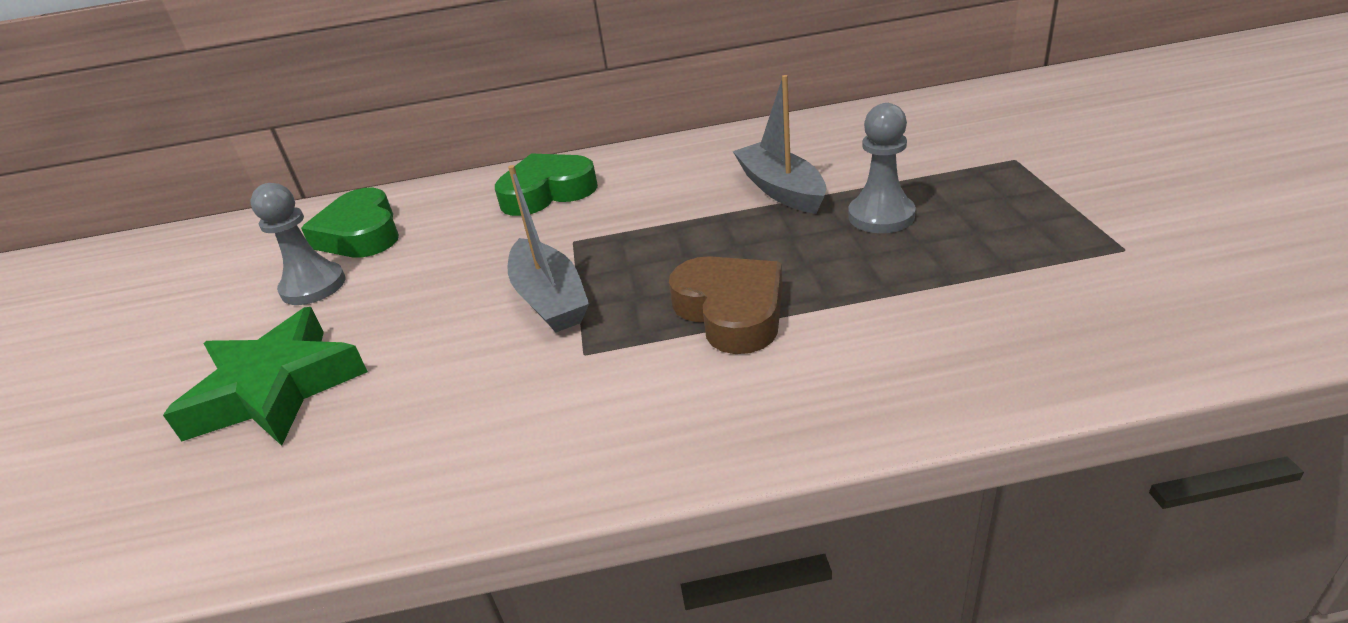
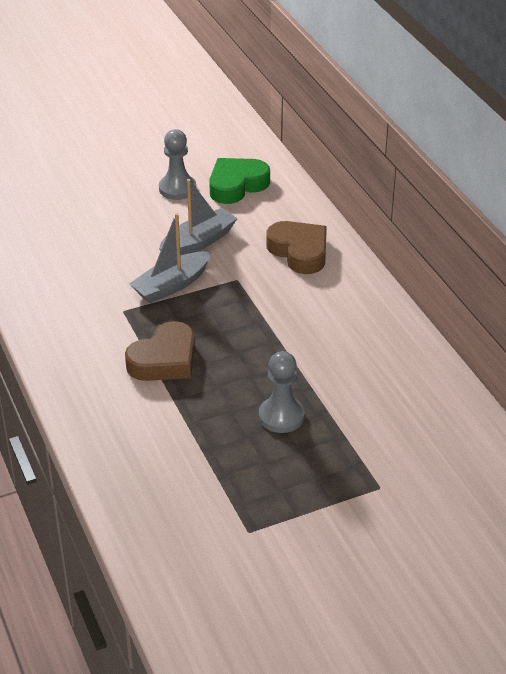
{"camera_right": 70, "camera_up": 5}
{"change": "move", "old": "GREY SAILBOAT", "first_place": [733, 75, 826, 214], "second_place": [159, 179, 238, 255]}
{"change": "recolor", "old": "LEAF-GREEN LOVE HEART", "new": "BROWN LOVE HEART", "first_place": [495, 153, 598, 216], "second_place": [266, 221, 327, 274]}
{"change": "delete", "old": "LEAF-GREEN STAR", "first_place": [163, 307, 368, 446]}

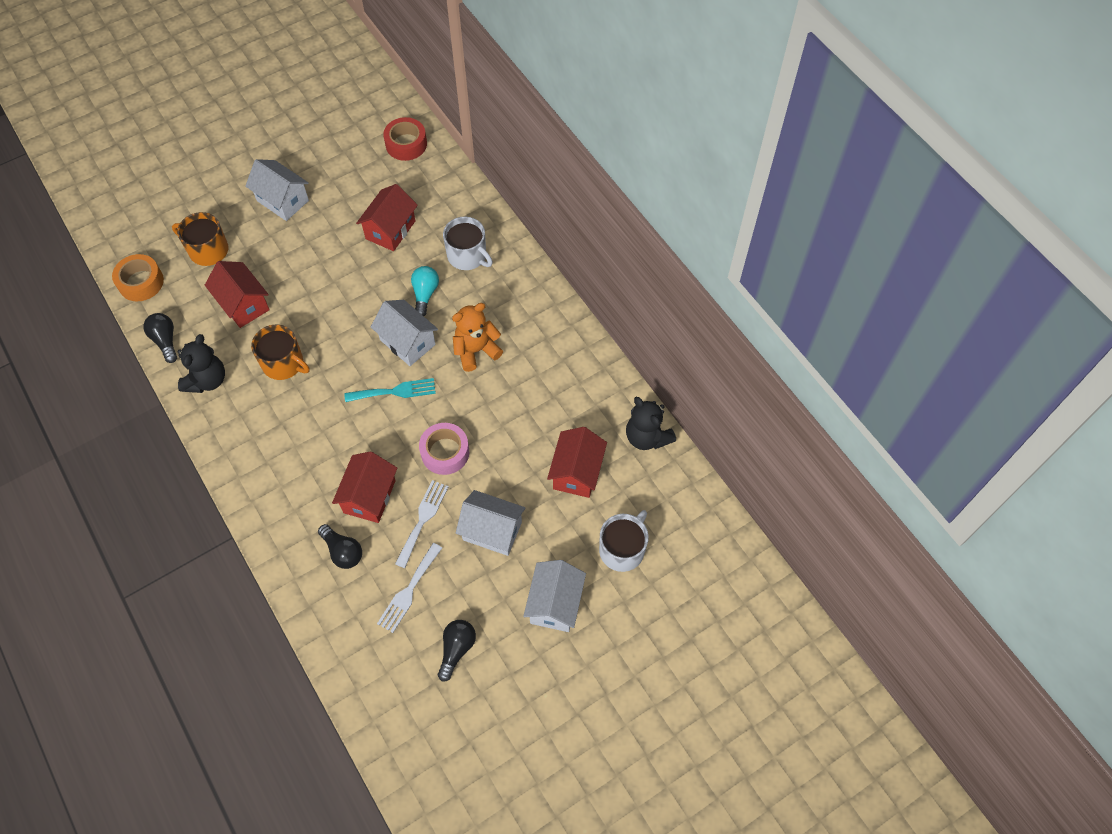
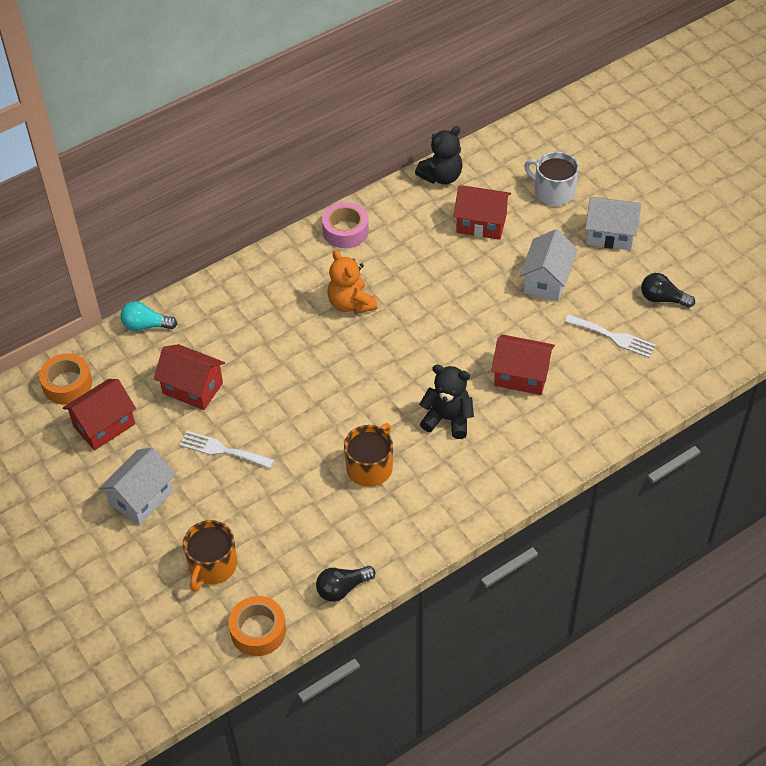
{"camera_right": -90, "camera_up": -10}
{"change": "recolor", "old": "SCARLET TAPE", "new": "ORANGE TAPE", "first_place": [383, 117, 427, 161], "second_place": [39, 353, 92, 405]}
{"change": "move", "old": "SCARLET HOUSE", "first_place": [205, 261, 270, 328], "second_place": [63, 379, 136, 450]}
{"change": "move", "old": "TURQUOISE LIGHTBULB", "first_place": [411, 266, 439, 316], "second_place": [120, 301, 177, 331]}
{"change": "move", "old": "SNOW-WHITE TABLE FORK", "first_place": [395, 480, 448, 568], "second_place": [180, 431, 274, 469]}
{"change": "move", "old": "PINK TAPE", "first_place": [419, 423, 469, 475], "second_place": [322, 202, 369, 248]}
{"change": "move", "old": "JET-BLACK TEDDY BEAR", "first_place": [177, 334, 225, 393], "second_place": [419, 365, 474, 439]}
{"change": "delete", "old": "JET-BLACK LIGHTBULB", "first_place": [318, 524, 362, 569]}
{"change": "delete", "old": "TURQUOISE TABLE FORK", "first_place": [345, 378, 436, 402]}
{"change": "delete", "old": "SNOW-WHITE HOUSE", "first_place": [371, 300, 438, 366]}
{"change": "delete", "old": "SNOW-WHITE TEA MUG", "first_place": [443, 217, 493, 270]}

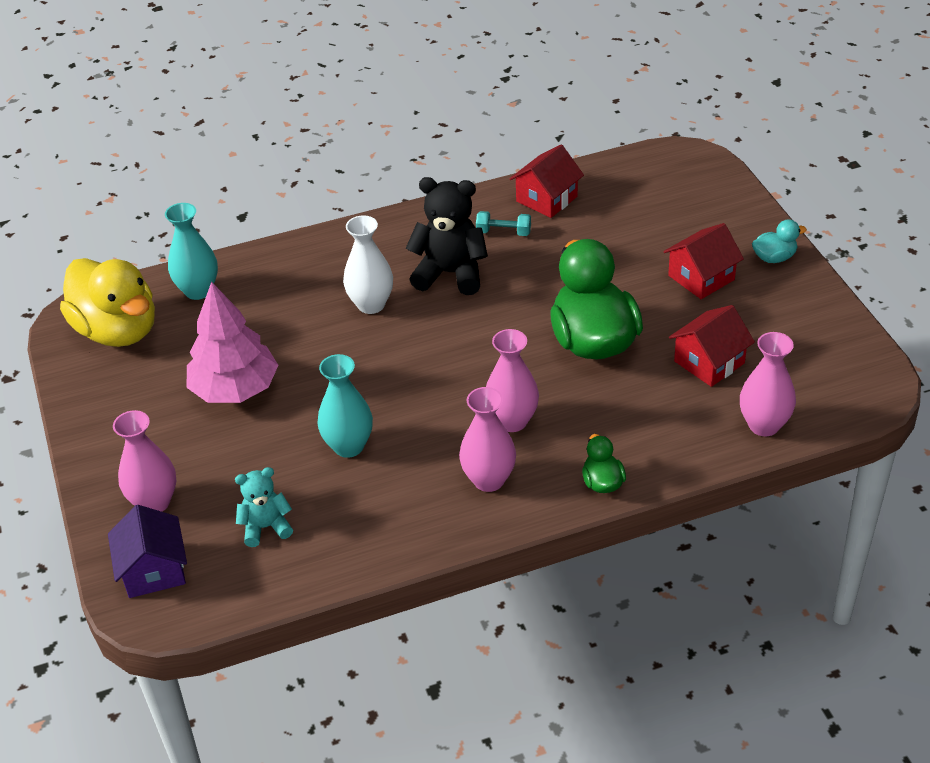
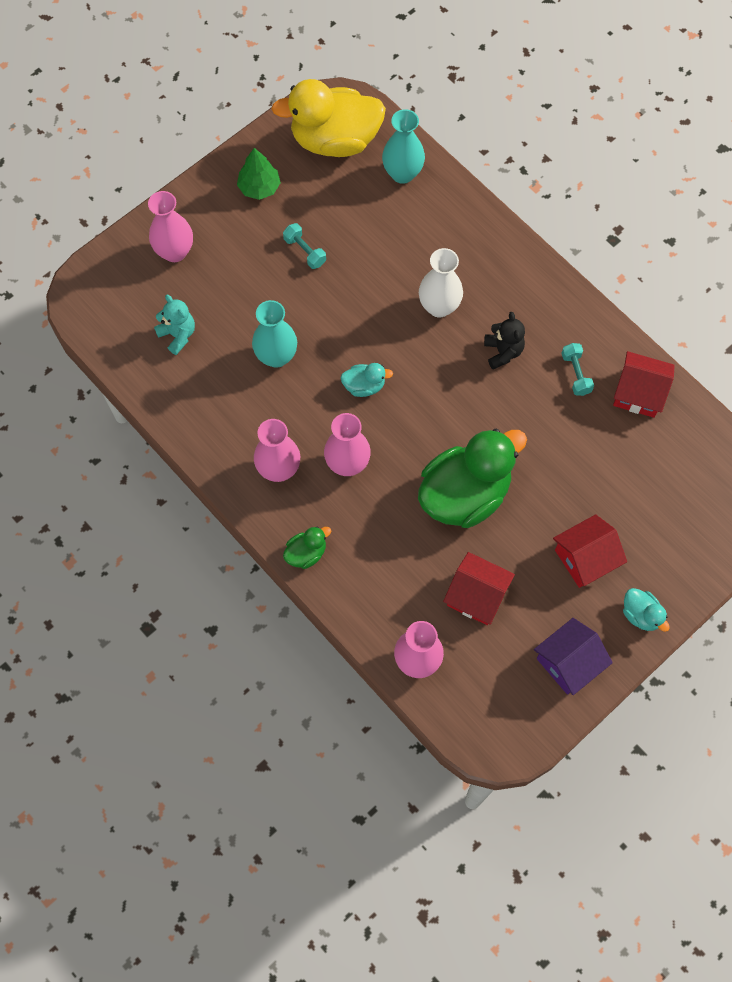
{"camera_right": 65, "camera_up": 25}
{"change": "insert", "new": "LEAF-GREEN TOY TREE", "second_place": [237, 148, 281, 200]}
{"change": "rotate", "old": "GOLDEN DUCK", "first_place": [60, 258, 155, 347], "second_place": [271, 79, 386, 157], "degrees": 60}
{"change": "replace", "old": "PINK TOY TREE", "new": "TURQUOISE HAND WEIGHT", "first_place": [187, 282, 278, 403], "second_place": [283, 223, 326, 269]}
{"change": "insert", "new": "TURQUOISE DUCK", "second_place": [341, 363, 393, 397]}
{"change": "resize", "old": "JET-BLACK TEDDY BEAR", "first_place": [406, 177, 488, 295], "second_place": [484, 312, 525, 369], "factor": 0.59}
{"change": "move", "old": "PURPLE HOUSE", "first_place": [108, 505, 187, 598], "second_place": [534, 618, 613, 695]}
{"change": "rotate", "old": "SCARLET HOUSE", "first_place": [663, 223, 744, 299], "second_place": [553, 514, 627, 588], "degrees": -60}

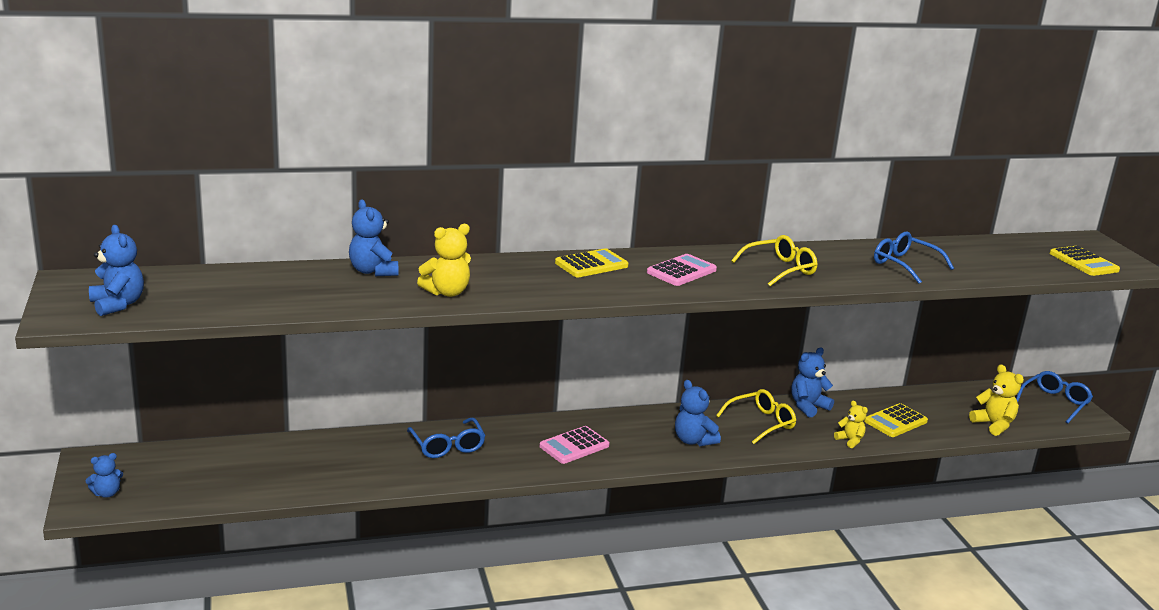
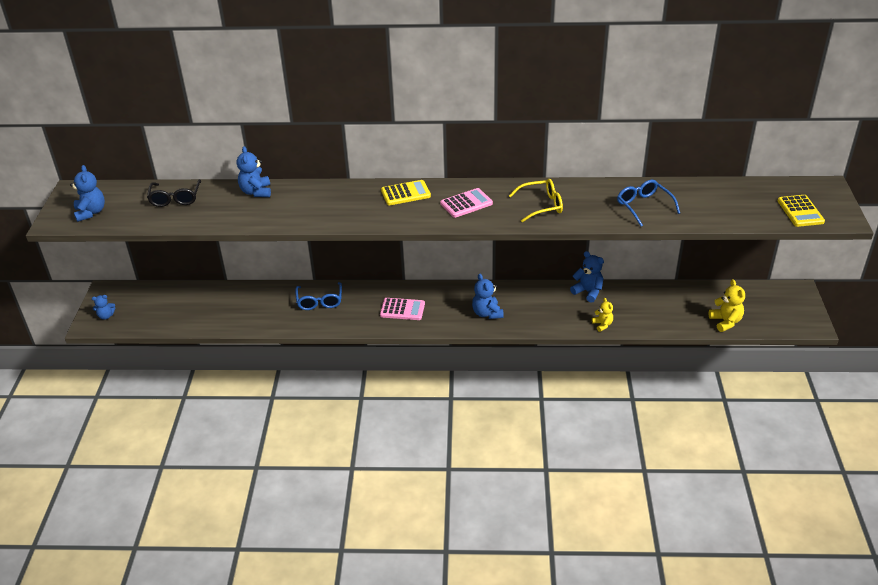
{"camera_right": 20, "camera_up": 15}
{"change": "insert", "new": "JET-BLACK SPECTACLES", "second_place": [147, 179, 201, 207]}
{"change": "rotate", "old": "PINK POCKET CALCULATOR", "first_place": [539, 426, 609, 464], "second_place": [380, 298, 425, 320], "degrees": -150}
{"change": "rotate", "old": "ROYAL BLUE TEDDY BEAR", "first_place": [791, 347, 834, 418], "second_place": [570, 251, 604, 303], "degrees": 60}
{"change": "delete", "old": "GOLDEN TEDDY BEAR", "first_place": [417, 224, 471, 297]}
{"change": "delete", "old": "GOLDEN SPECTACLES", "first_place": [716, 389, 796, 444]}
{"change": "delete", "old": "GOLDEN POCKET CALCULATOR", "first_place": [864, 403, 928, 437]}
{"change": "delete", "old": "ROYAL BLUE SPECTACLES", "first_place": [1016, 371, 1093, 424]}

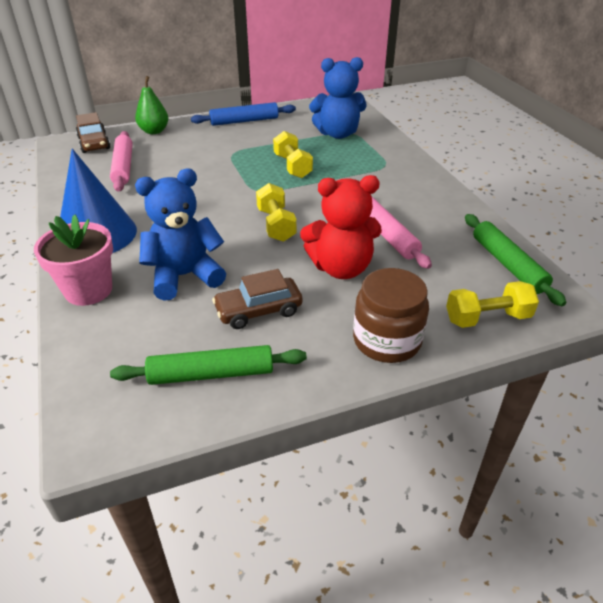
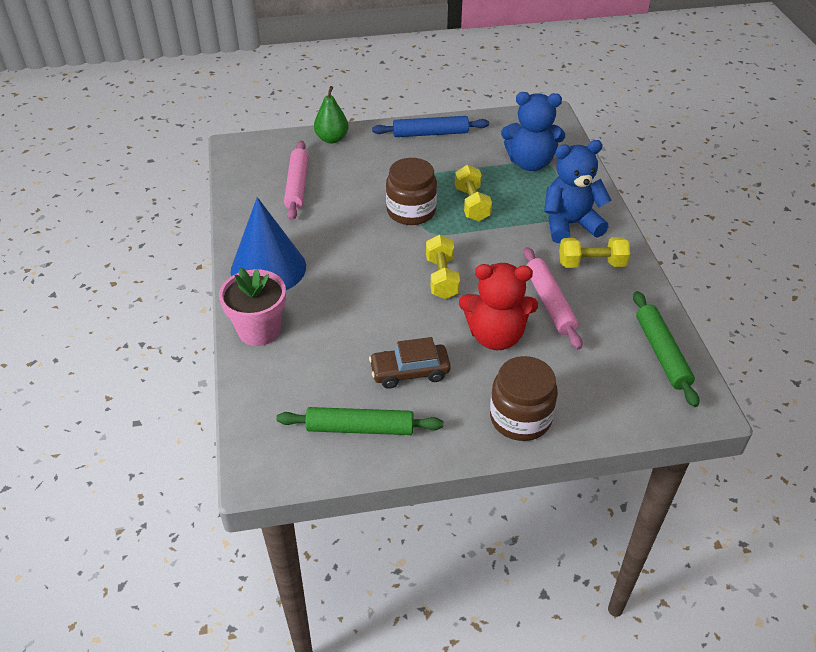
{"camera_right": 10, "camera_up": 5}
{"change": "insert", "new": "BROWN JAR", "second_place": [386, 158, 437, 225]}
{"change": "move", "old": "ROYAL BLUE TEDDY BEAR", "first_place": [135, 168, 226, 301], "second_place": [544, 140, 611, 243]}
{"change": "move", "old": "GOLDEN HAND WEIGHT", "first_place": [446, 281, 539, 328], "second_place": [559, 237, 630, 268]}
{"change": "delete", "old": "BROWN CAR", "first_place": [76, 112, 110, 153]}

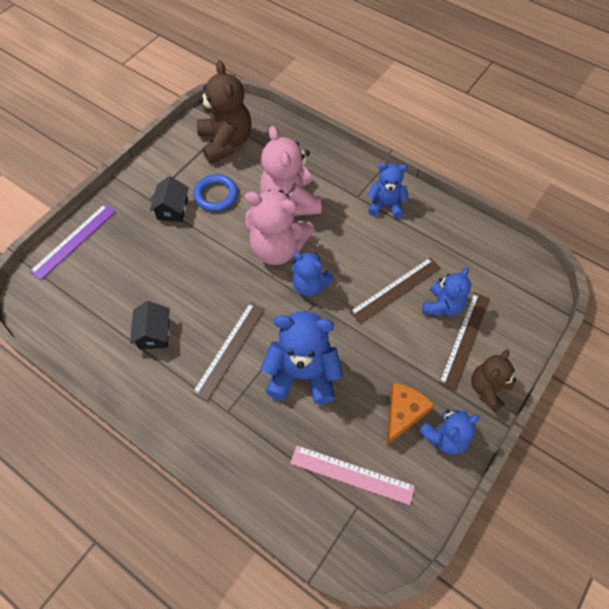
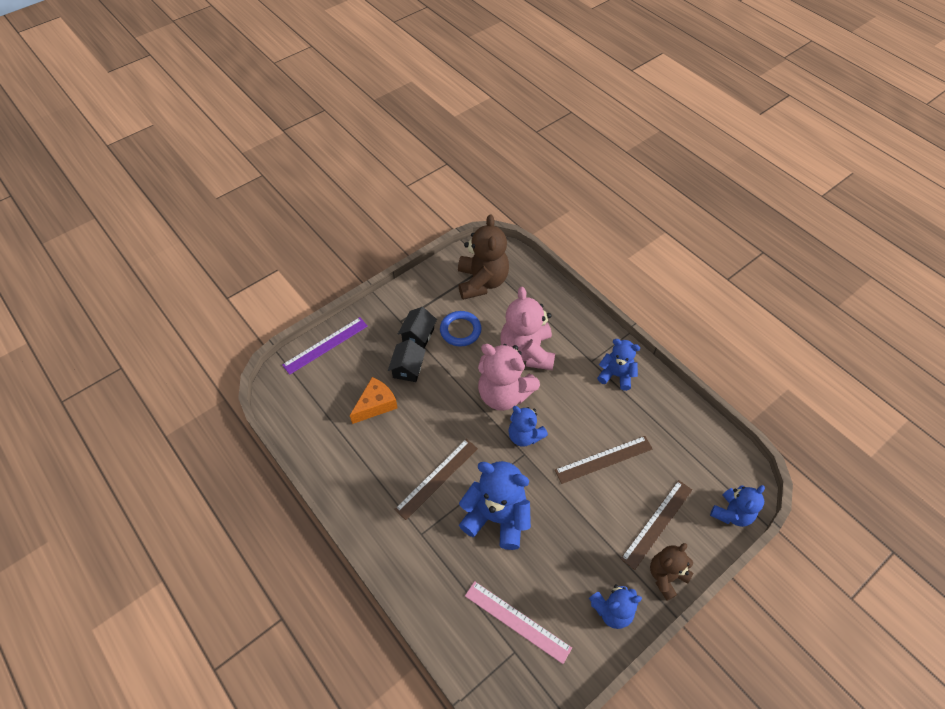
{"camera_right": 15, "camera_up": -5}
{"change": "move", "old": "ORANGE CHEESE", "first_place": [387, 383, 434, 445], "second_place": [350, 377, 398, 424]}
{"change": "move", "old": "JET-BLACK HOUSE", "first_place": [130, 301, 170, 349], "second_place": [388, 339, 426, 382]}
{"change": "move", "old": "ROYAL BLUE TEDDY BEAR", "first_place": [422, 267, 471, 317], "second_place": [710, 485, 765, 527]}

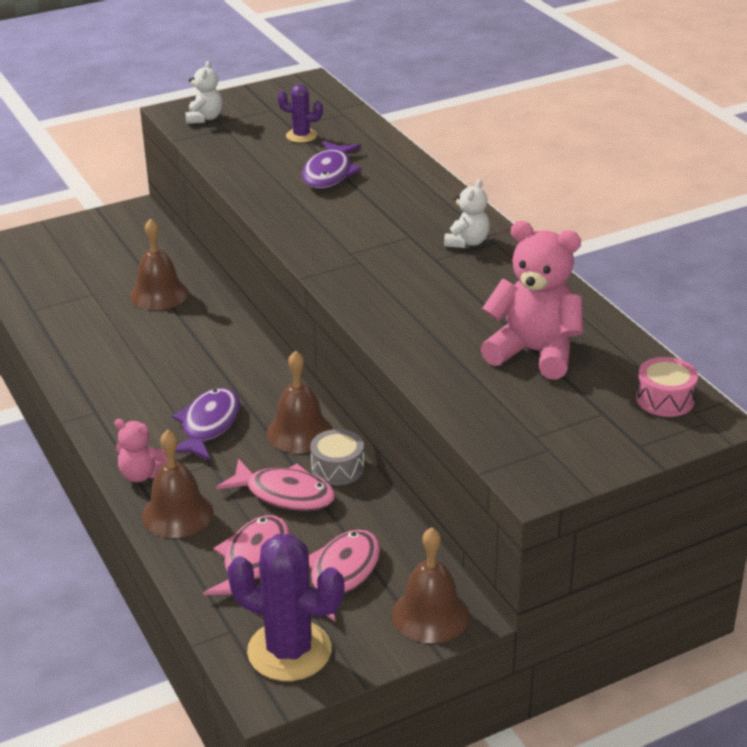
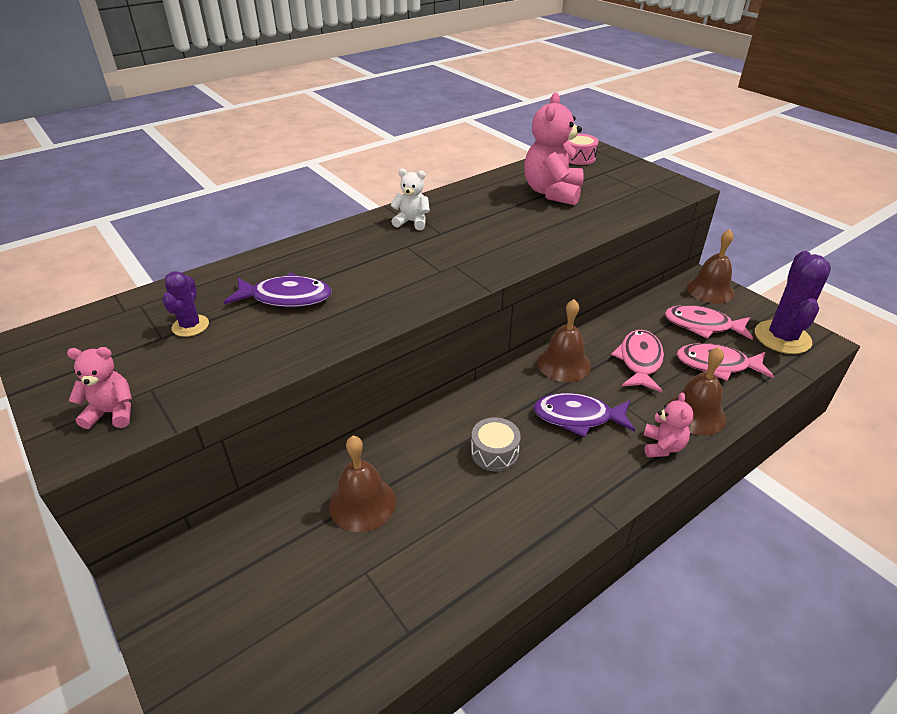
{"camera_right": -100, "camera_up": 5}
{"change": "recolor", "old": "SNOW-WHITE TEDDY BEAR", "new": "PINK TEDDY BEAR", "first_place": [185, 61, 222, 124], "second_place": [67, 347, 132, 429]}
{"change": "move", "old": "GREY TOY DRUM", "first_place": [310, 429, 364, 485], "second_place": [471, 417, 521, 472]}

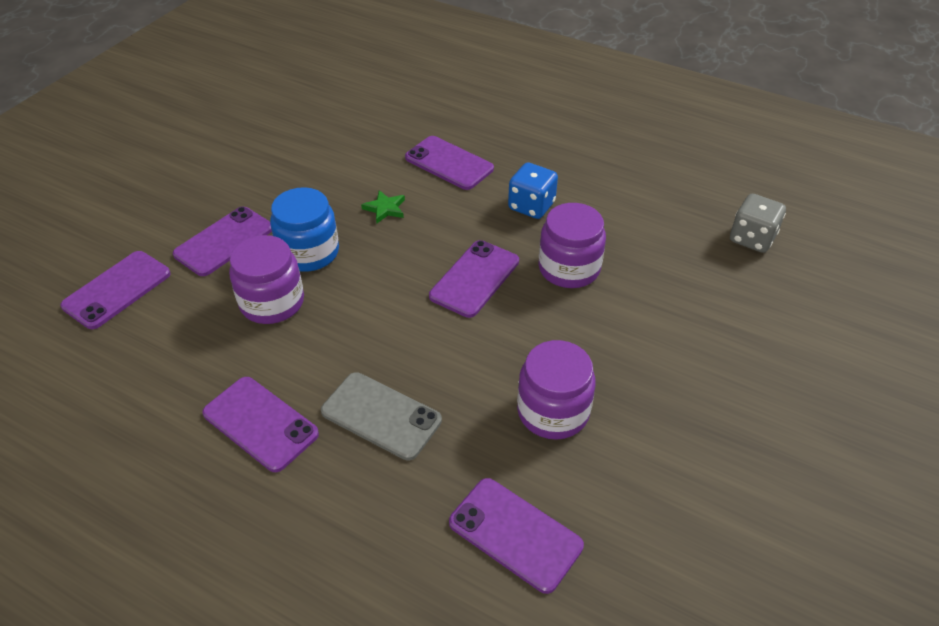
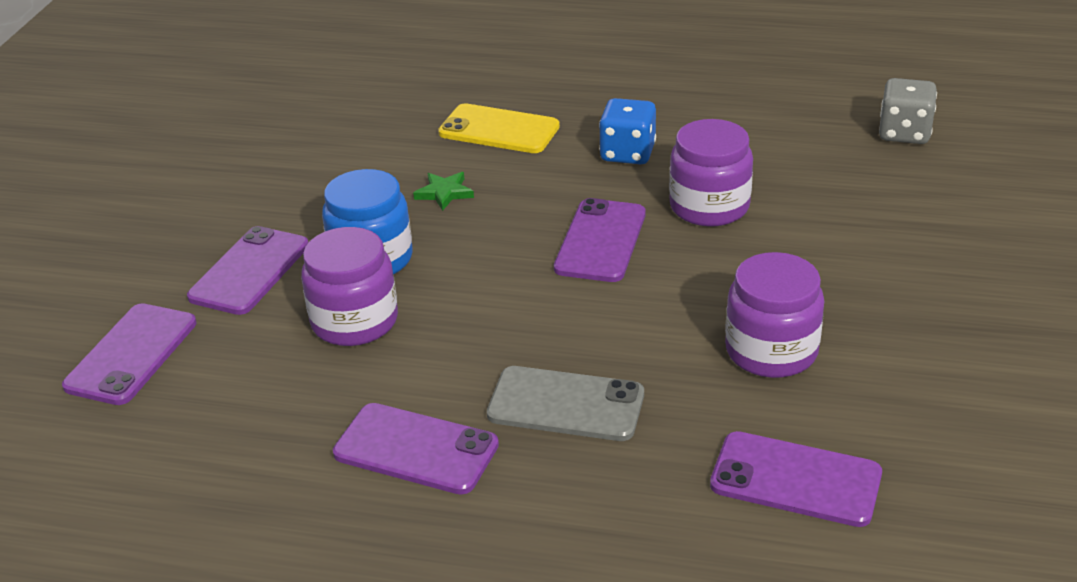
{"camera_right": -15, "camera_up": -10}
{"change": "recolor", "old": "PURPLE SMARTPHONE", "new": "GOLDEN SMARTPHONE", "first_place": [405, 136, 494, 190], "second_place": [438, 103, 560, 153]}

